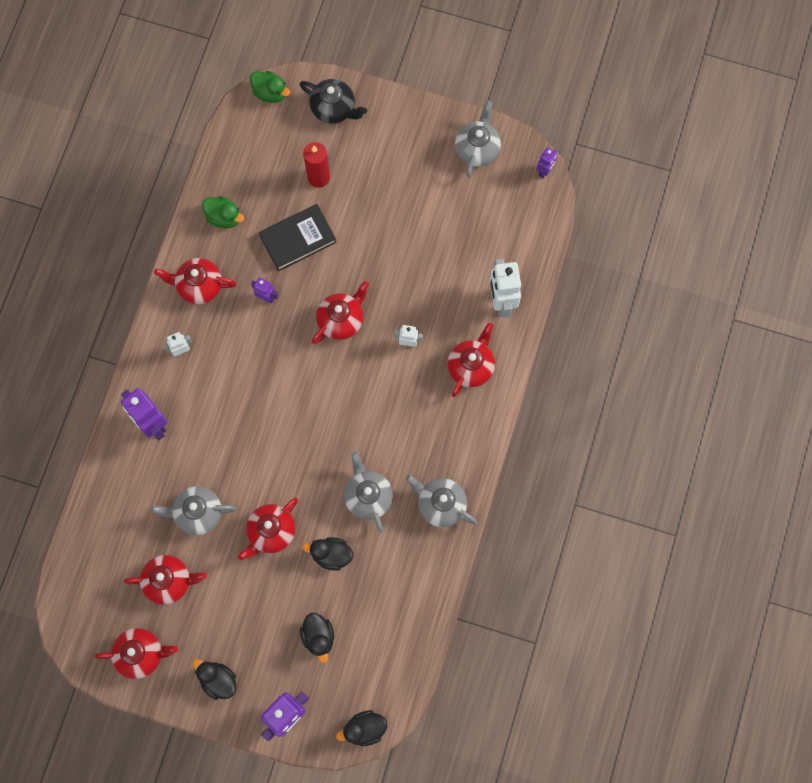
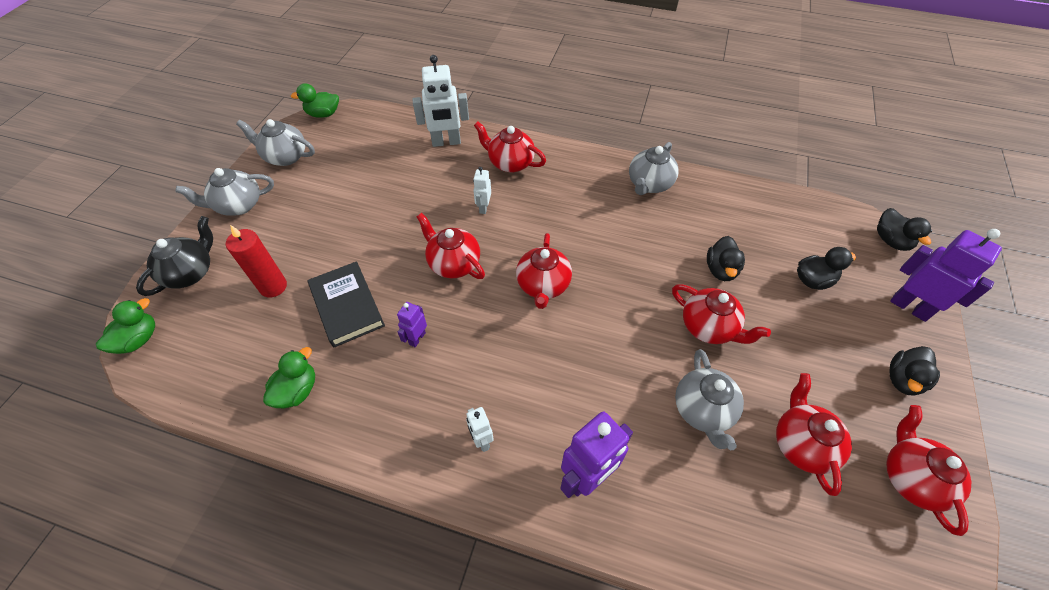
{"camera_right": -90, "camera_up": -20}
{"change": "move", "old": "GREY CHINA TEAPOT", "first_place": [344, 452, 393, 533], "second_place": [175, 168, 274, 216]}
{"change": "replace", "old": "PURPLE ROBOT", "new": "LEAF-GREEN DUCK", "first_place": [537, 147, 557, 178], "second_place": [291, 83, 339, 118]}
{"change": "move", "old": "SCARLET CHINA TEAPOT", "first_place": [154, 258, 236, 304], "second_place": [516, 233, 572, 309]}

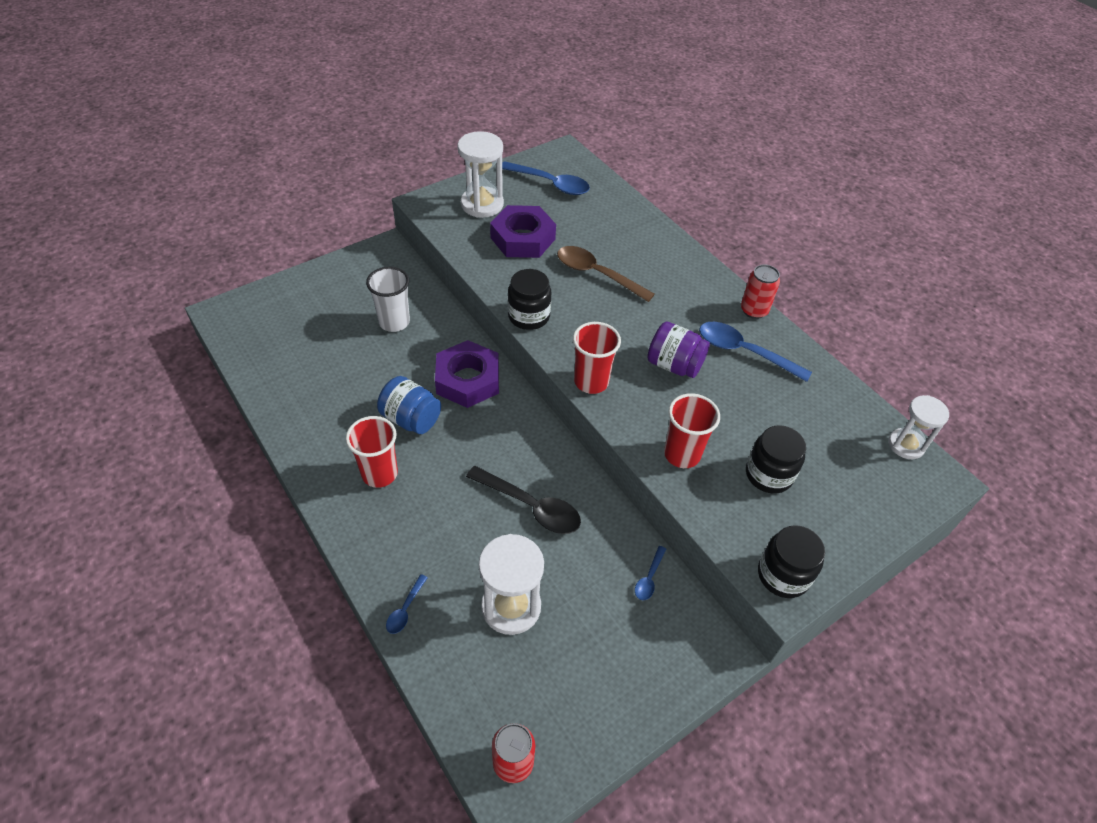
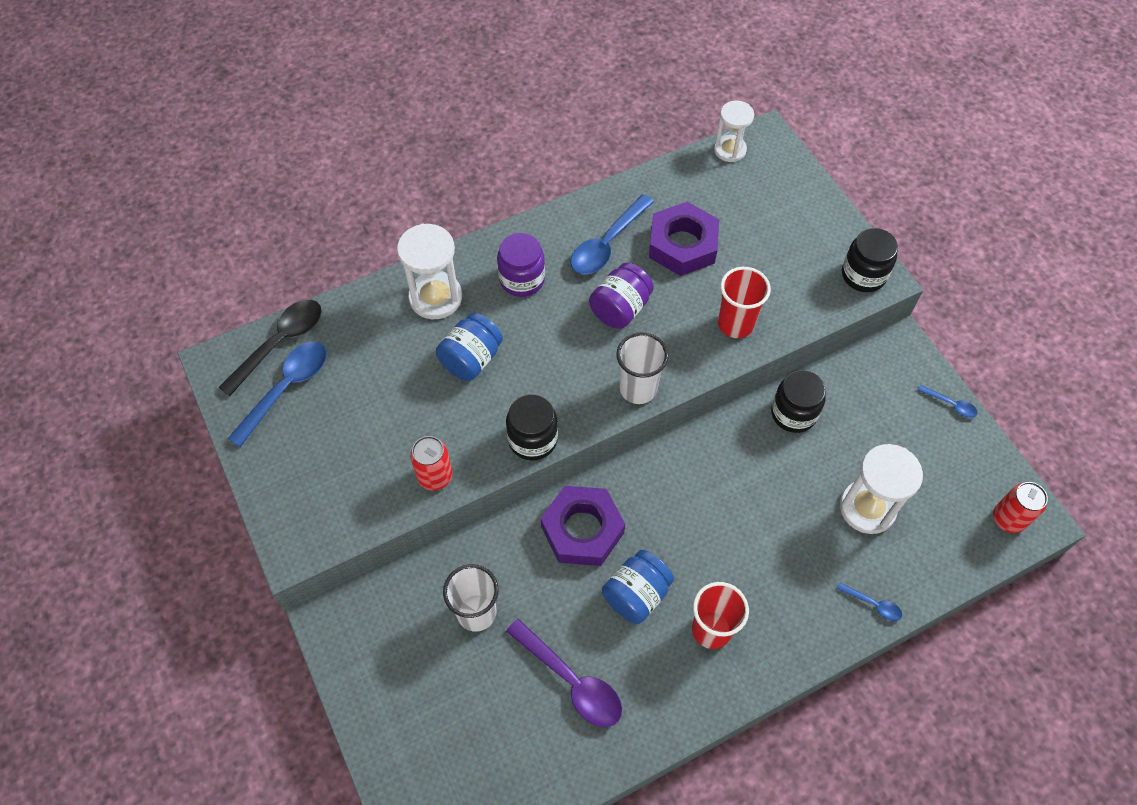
{"camera_right": -80, "camera_up": 10}
{"change": "move", "old": "JET-BLACK TEASPOON", "first_place": [466, 466, 581, 534], "second_place": [219, 300, 322, 396]}
{"change": "move", "old": "SNOW-WHITE SAND TIMER", "first_place": [457, 131, 504, 218], "second_place": [397, 224, 462, 319]}
{"change": "move", "old": "SCARLET TIN", "first_place": [741, 264, 780, 319], "second_place": [410, 436, 452, 490]}
{"change": "replace", "old": "BROWN TEASPOON", "new": "ROYAL BLUE JAR", "first_place": [557, 246, 655, 302], "second_place": [436, 313, 503, 381]}
{"change": "insert", "new": "PURPLE JAR", "second_place": [497, 233, 545, 297]}
{"change": "insert", "new": "PURPLE TEASPOON", "second_place": [506, 619, 622, 727]}
{"change": "recolor", "old": "SCARLET TUMBLER", "new": "SNOW-WHITE TUMBLER", "first_place": [573, 322, 621, 394], "second_place": [616, 332, 669, 404]}
{"change": "move", "old": "PURPLE HEXAGON NUT", "first_place": [490, 205, 556, 258], "second_place": [649, 202, 719, 276]}
{"change": "move", "old": "JET-BLACK JAR", "first_place": [746, 425, 806, 493], "second_place": [771, 370, 826, 433]}
{"change": "move", "old": "ROYAL BLUE TEASPOON", "first_place": [635, 546, 666, 600], "second_place": [917, 385, 978, 418]}

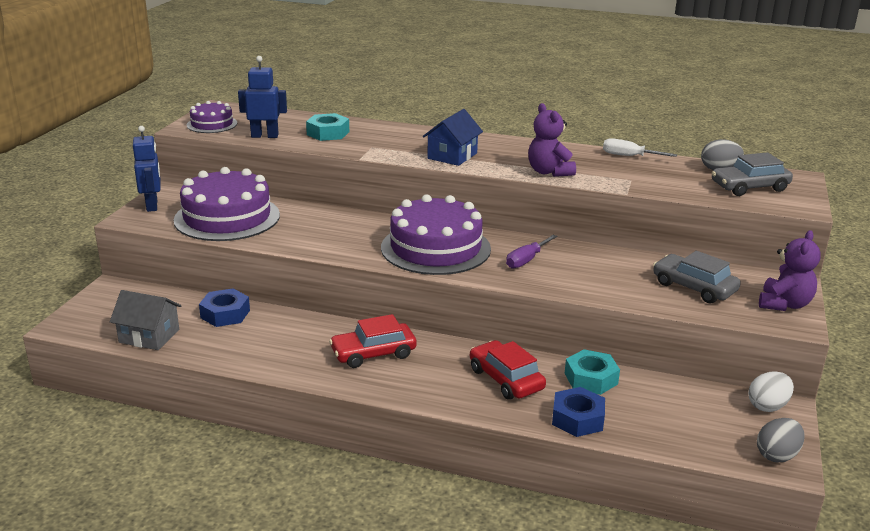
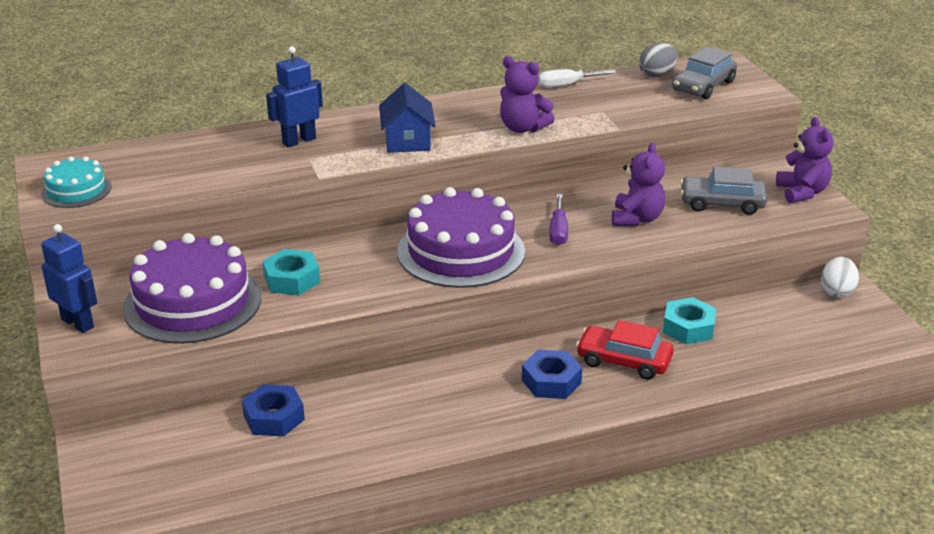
{"camera_right": -35, "camera_up": 5}
{"change": "recolor", "old": "PURPLE LAYER CAKE", "new": "TURQUOISE LAYER CAKE", "first_place": [187, 101, 237, 133], "second_place": [41, 156, 112, 208]}
{"change": "move", "old": "TURQUOISE HEXAGON NUT", "first_place": [306, 113, 349, 141], "second_place": [262, 249, 320, 295]}
{"change": "move", "old": "ROYAL BLUE ROBOT", "first_place": [238, 56, 287, 138], "second_place": [266, 46, 323, 147]}
{"change": "move", "old": "ROYAL BLUE HEXAGON NUT", "first_place": [552, 387, 605, 437], "second_place": [522, 350, 582, 399]}
{"change": "insert", "new": "PURPLE TEDDY BEAR", "second_place": [612, 143, 665, 226]}
{"change": "delete", "old": "GREY HOUSE", "first_place": [110, 290, 181, 350]}
{"change": "delete", "old": "SCARLET CAR", "first_place": [329, 314, 417, 368]}
{"change": "delete", "old": "GREY TOY EGG", "first_place": [757, 418, 804, 462]}

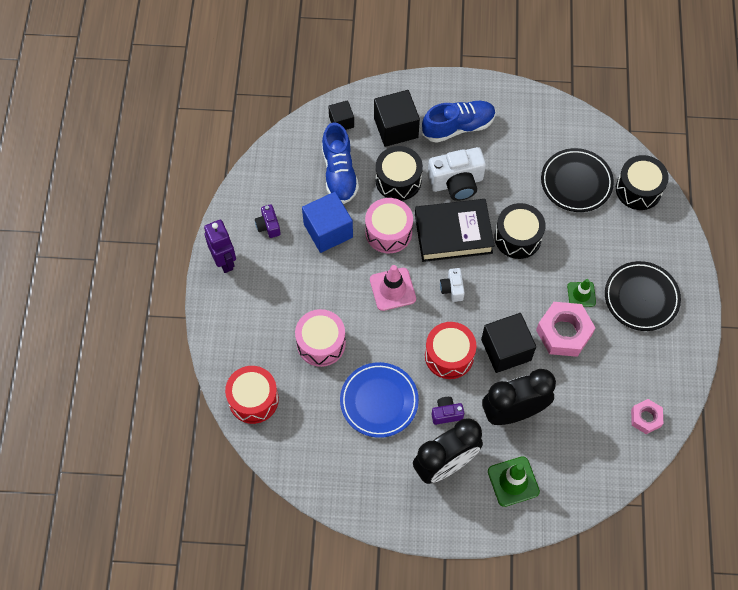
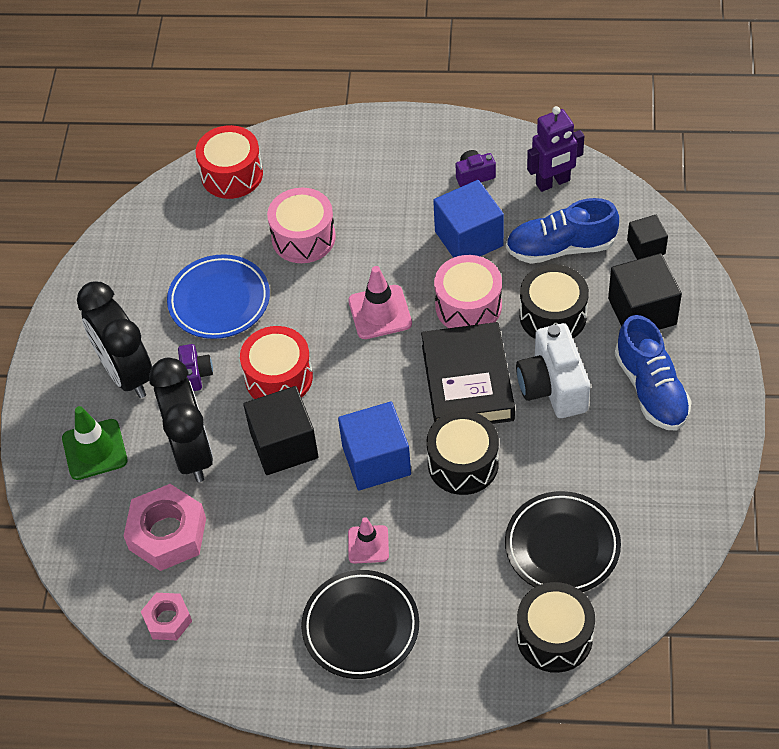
{"camera_right": 95, "camera_up": -10}
{"change": "move", "old": "PINK HEXAGON NUT", "first_place": [536, 302, 595, 357], "second_place": [124, 484, 206, 571]}
{"change": "insert", "new": "ROYAL BLUE BLOCK", "second_place": [338, 402, 411, 490]}
{"change": "recolor", "old": "LEAF-GREEN SAFETY CONE", "new": "PINK SAFETY CONE", "first_place": [567, 279, 596, 307], "second_place": [348, 517, 389, 564]}
{"change": "move", "old": "PURPLE ROBOT", "first_place": [204, 220, 236, 273], "second_place": [527, 106, 584, 192]}
{"change": "delete", "old": "SNOW-WHITE CAMERA", "first_place": [440, 268, 465, 302]}

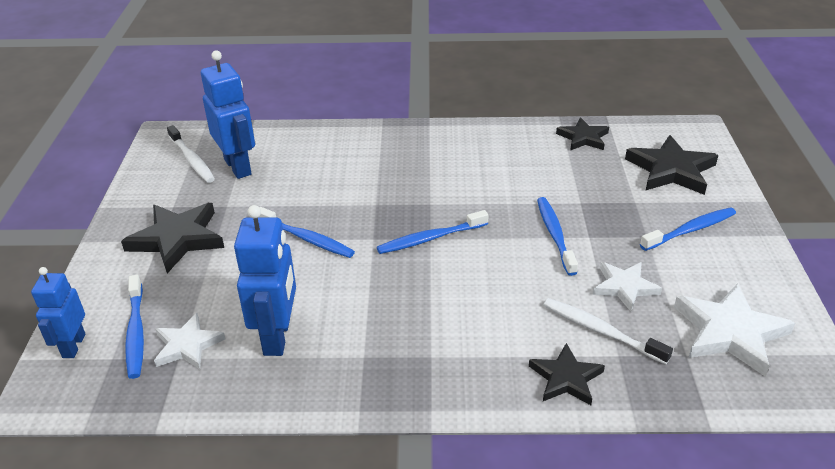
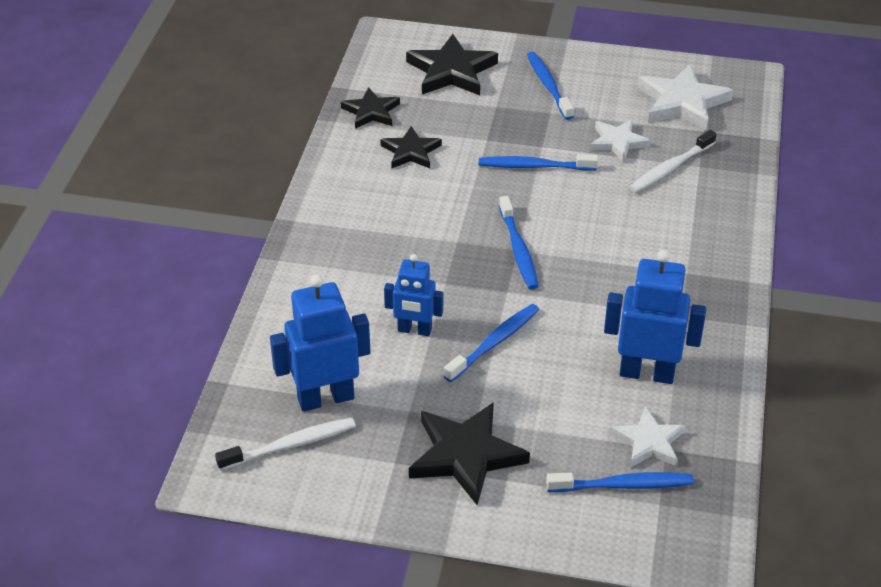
{"camera_right": -80, "camera_up": 5}
{"change": "move", "old": "JET-BLACK STAR", "first_place": [529, 343, 605, 405], "second_place": [380, 126, 442, 168]}
{"change": "move", "old": "ROYAL BLUE ROBOT", "first_place": [31, 267, 85, 358], "second_place": [384, 254, 443, 336]}

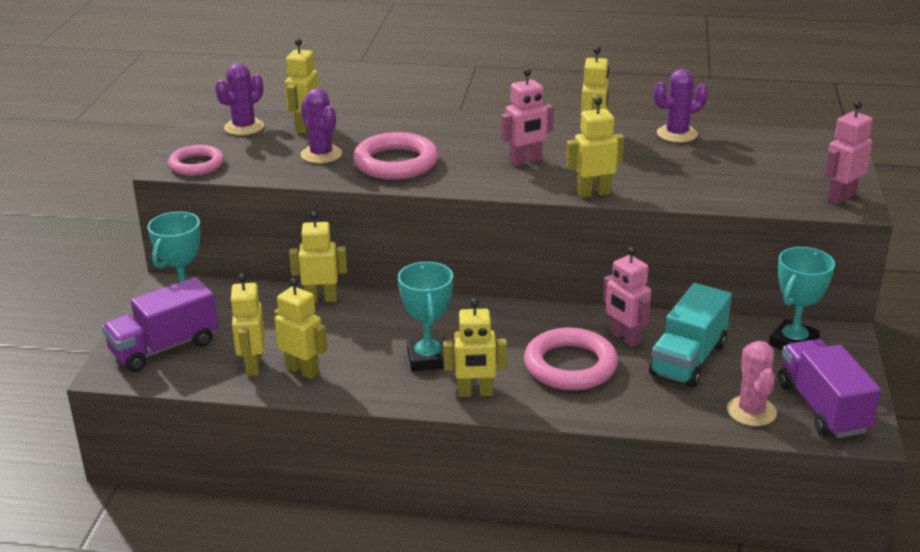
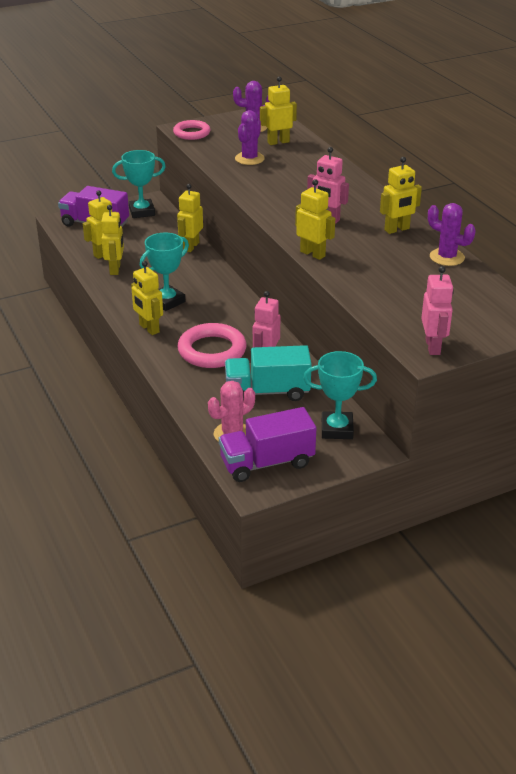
{"camera_right": 55, "camera_up": 5}
{"change": "rotate", "old": "GOLDEN ROBOT", "first_place": [289, 212, 347, 303], "second_place": [177, 184, 203, 252], "degrees": -120}
{"change": "rotate", "old": "PURPLE TOY TRUCK", "first_place": [778, 339, 881, 438], "second_place": [219, 407, 316, 482], "degrees": -150}
{"change": "rotate", "old": "PINK ROBOT", "first_place": [824, 101, 873, 205], "second_place": [421, 266, 454, 355], "degrees": 75}
{"change": "delete", "old": "PINK TORUS", "first_place": [353, 132, 438, 180]}

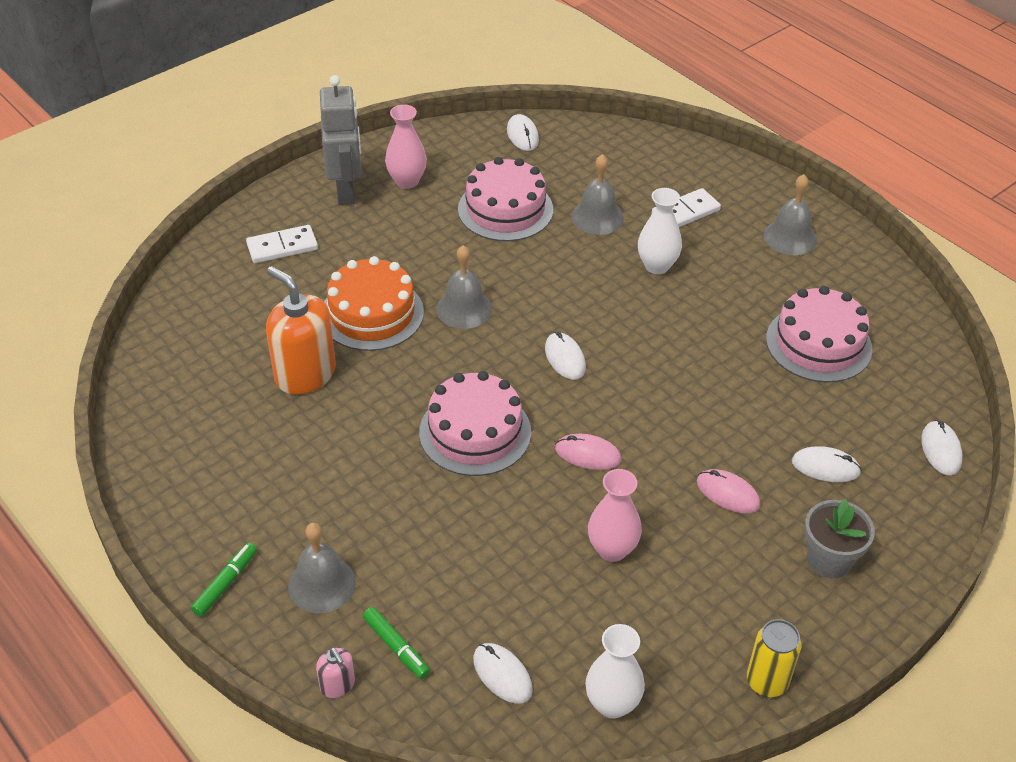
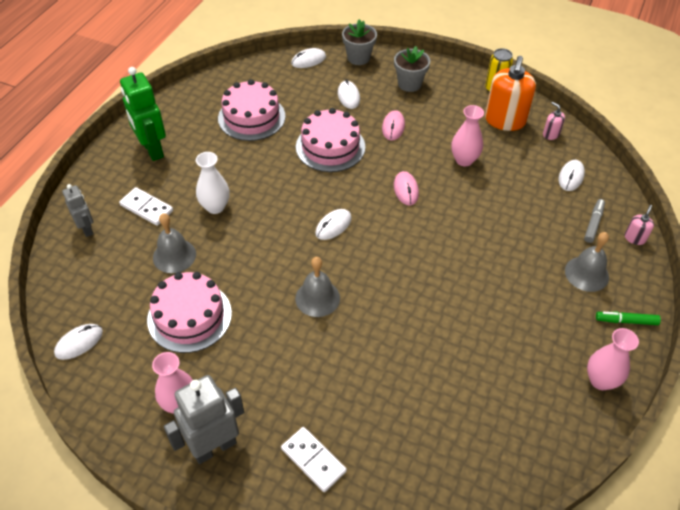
{"camera_right": -115, "camera_up": 5}
{"change": "insert", "new": "GREY ROBOT", "second_place": [62, 184, 93, 237]}
{"change": "replace", "old": "GREY SCHOOL BELL", "new": "LEAF-GREEN ROBOT", "first_place": [763, 174, 817, 255], "second_place": [120, 67, 166, 161]}
{"change": "move", "old": "PINK LAYER CAKE", "first_place": [419, 371, 531, 476], "second_place": [296, 108, 365, 172]}
{"change": "insert", "new": "GREY FLOWER POT", "second_place": [342, 19, 377, 65]}
{"change": "move", "old": "ORANGE SOAP PUMP", "first_place": [266, 266, 336, 395], "second_place": [485, 56, 536, 131]}
{"change": "replace", "old": "SNOW-WHITE FLOWER VASE", "new": "PINK SOAP PUMP", "first_place": [585, 624, 645, 719], "second_place": [543, 102, 565, 140]}
{"change": "recolor", "old": "LEAF-GREEN MARKER PEN", "new": "GREY MARKER PEN", "first_place": [363, 607, 430, 679], "second_place": [584, 199, 605, 243]}
{"change": "insert", "new": "PINK FLOWER VASE", "second_place": [587, 328, 639, 390]}
{"change": "delete", "old": "ORANGE LAYER CAKE", "first_place": [324, 256, 424, 351]}

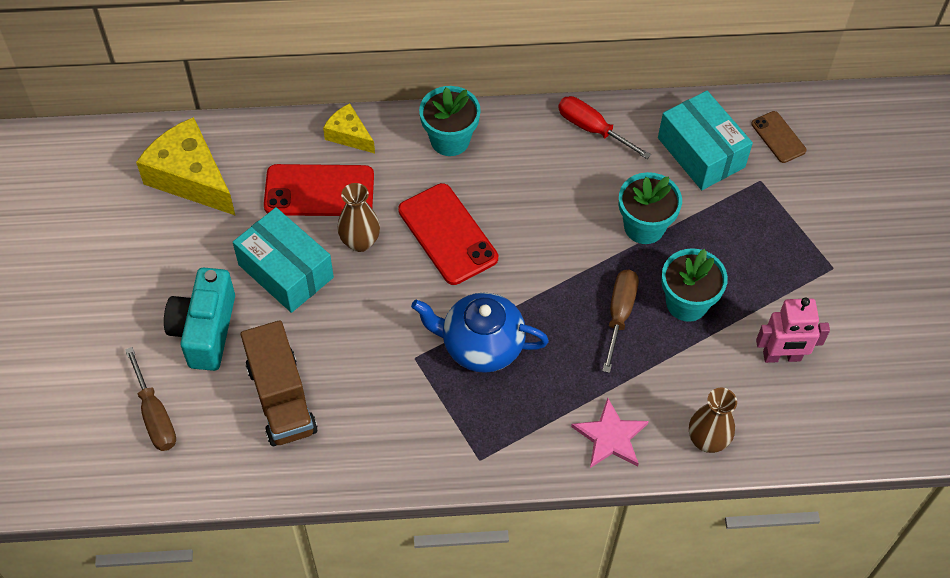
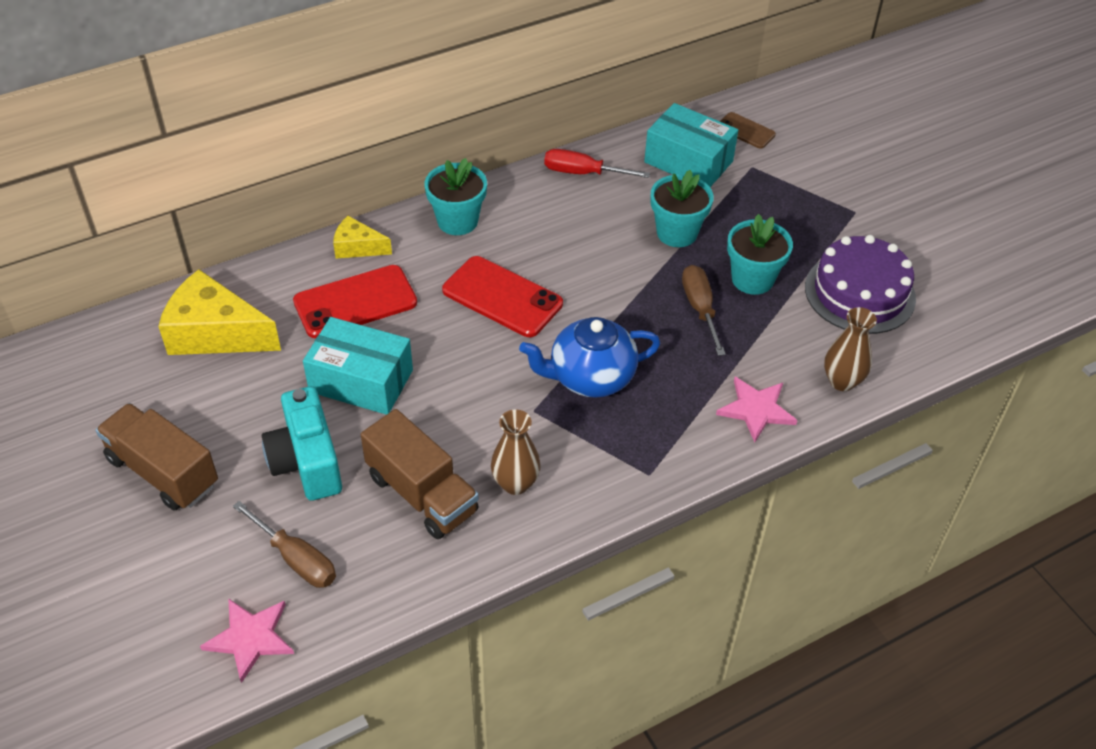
{"camera_right": -25, "camera_up": -10}
{"change": "insert", "new": "BROWN TOY TRUCK", "second_place": [96, 403, 218, 511]}
{"change": "insert", "new": "PINK STAR", "second_place": [200, 598, 294, 683]}
{"change": "move", "old": "BROWN FLOWER VASE", "first_place": [337, 183, 380, 252], "second_place": [491, 409, 541, 495]}
{"change": "replace", "old": "PINK ROBOT", "new": "PURPLE LAYER CAKE", "first_place": [756, 298, 830, 363], "second_place": [805, 235, 916, 334]}

